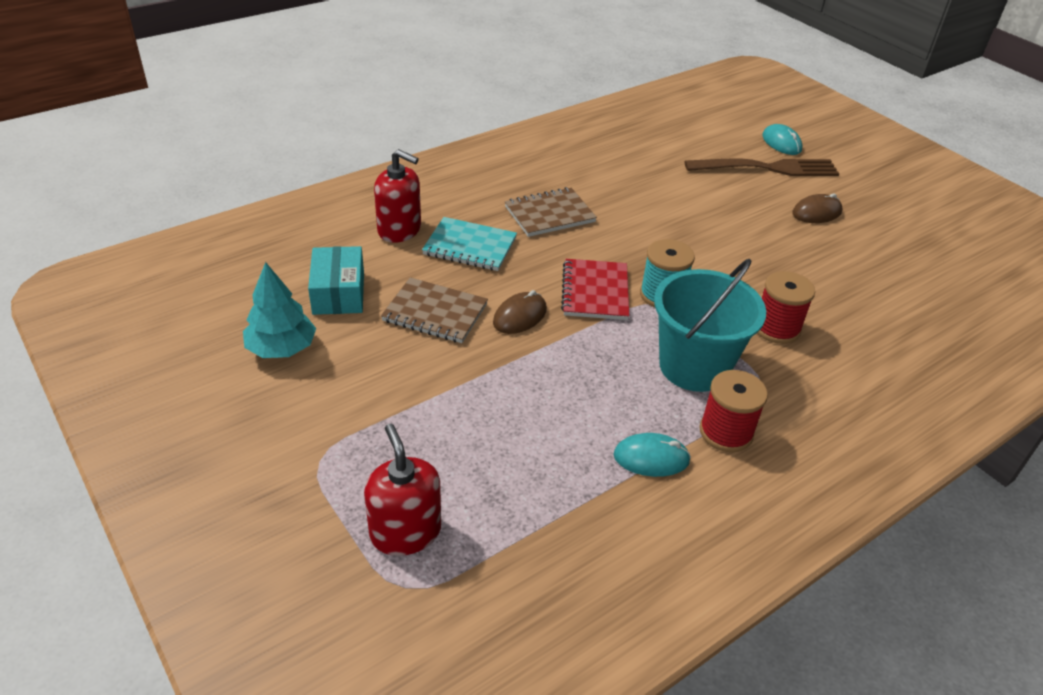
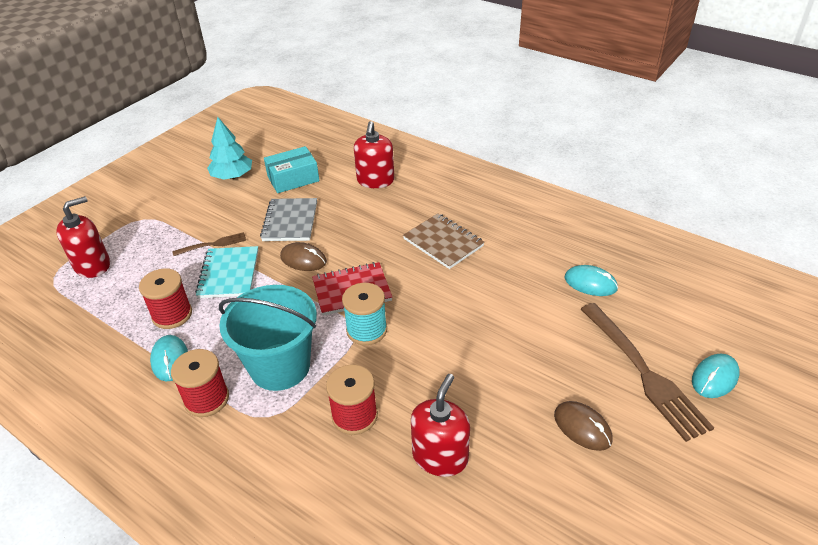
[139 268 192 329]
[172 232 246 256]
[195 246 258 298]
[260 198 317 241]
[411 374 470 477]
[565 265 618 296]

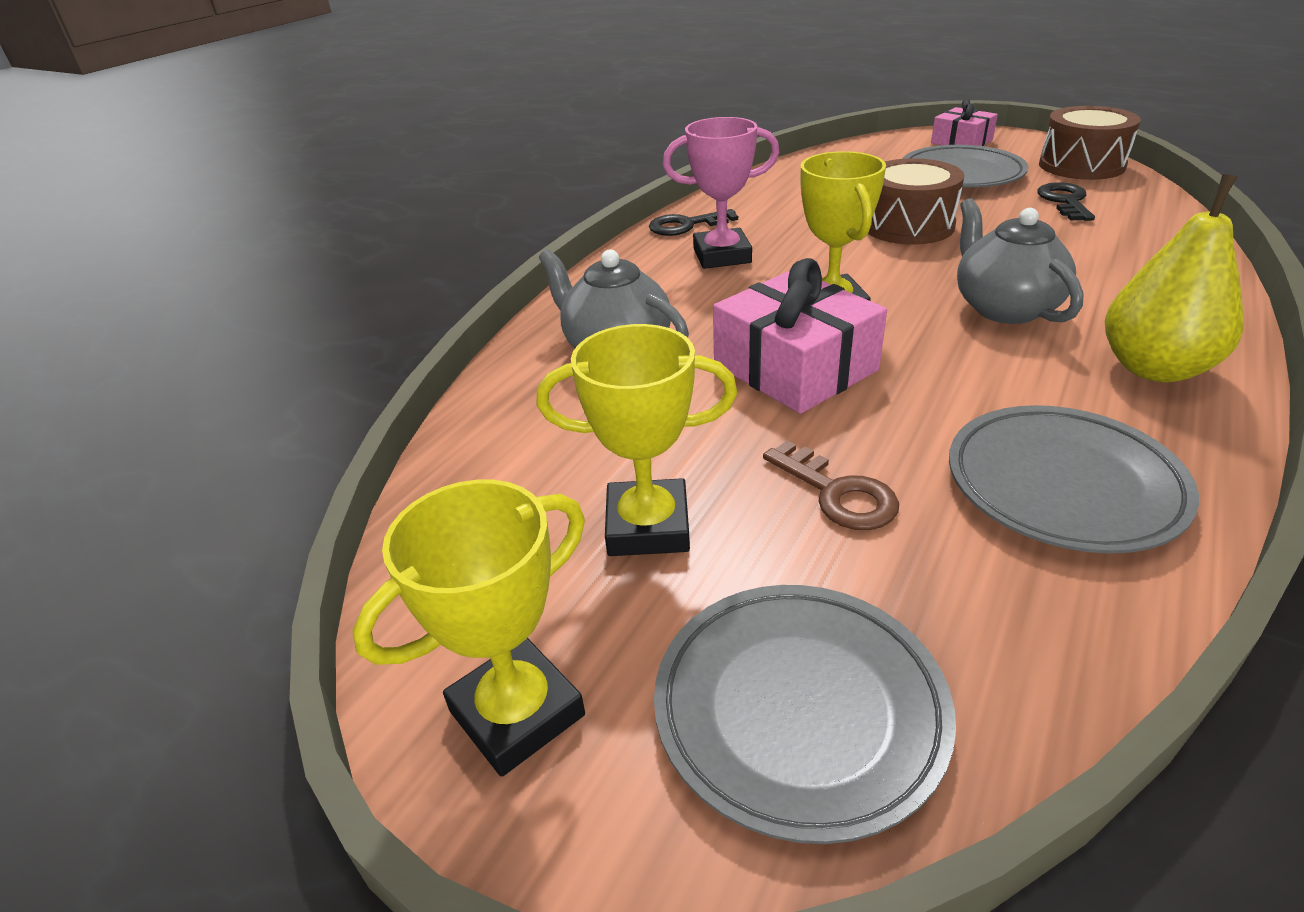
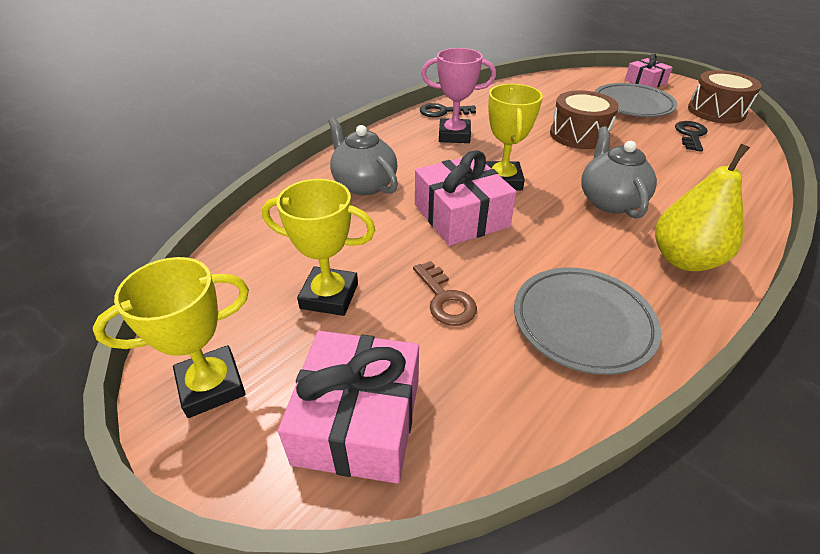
[278 331 419 484]

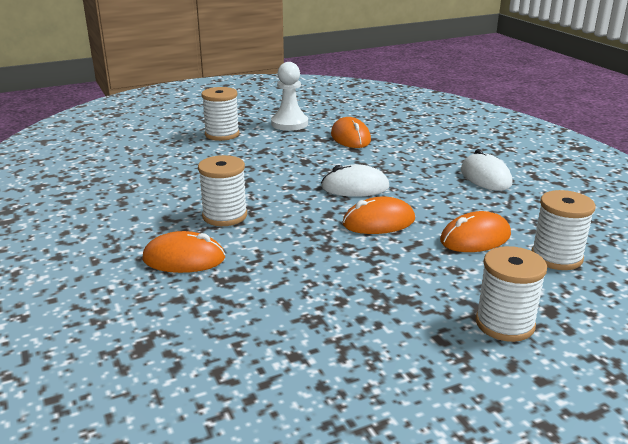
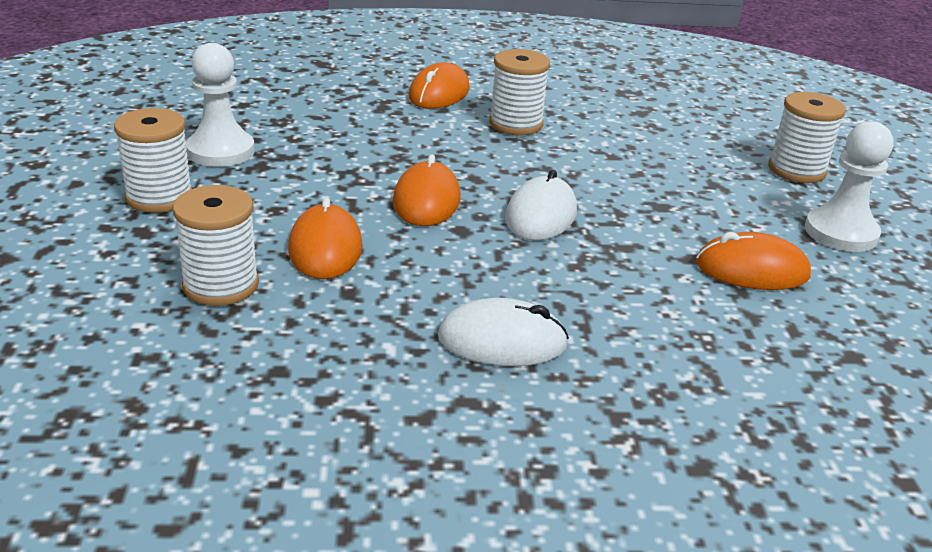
[186 43 255 167]

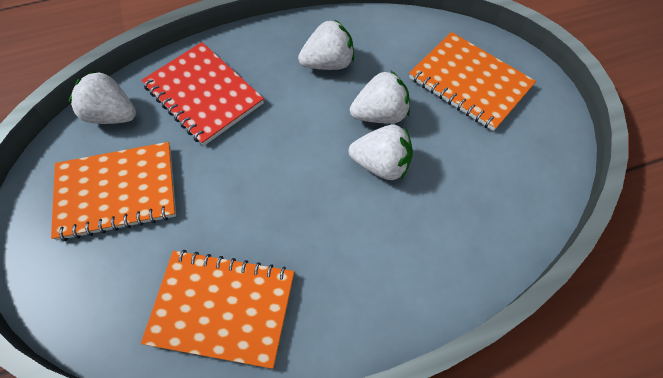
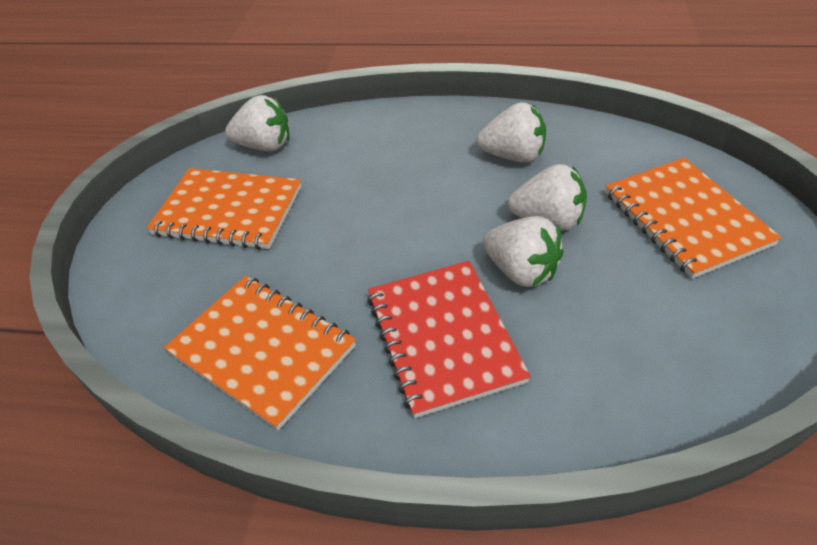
[225 95 289 152]
[367 261 531 418]

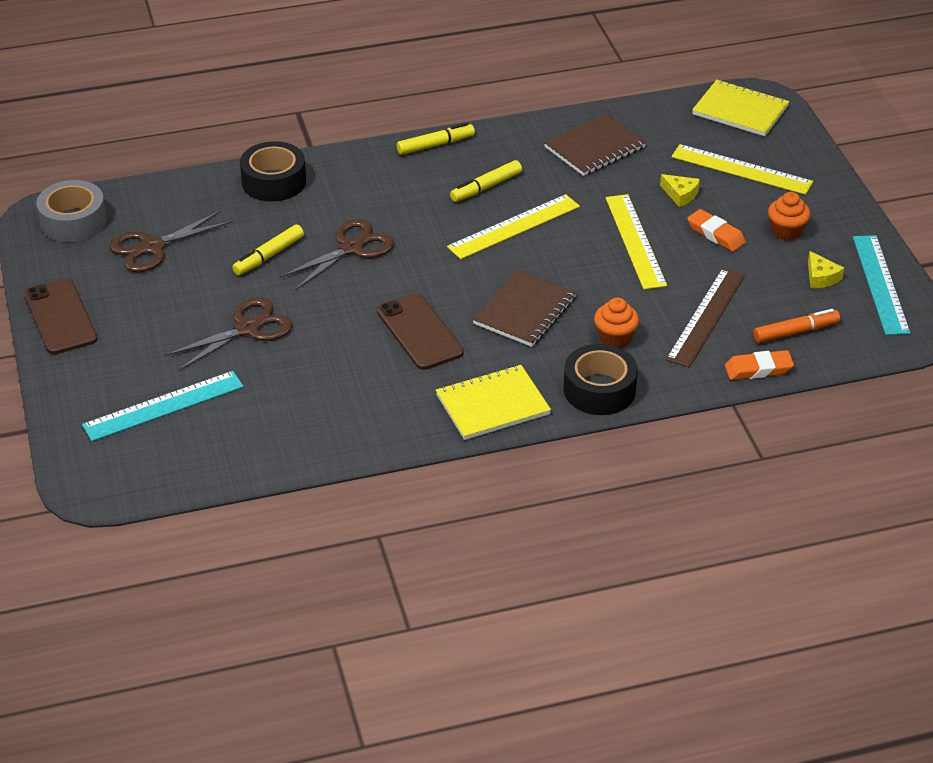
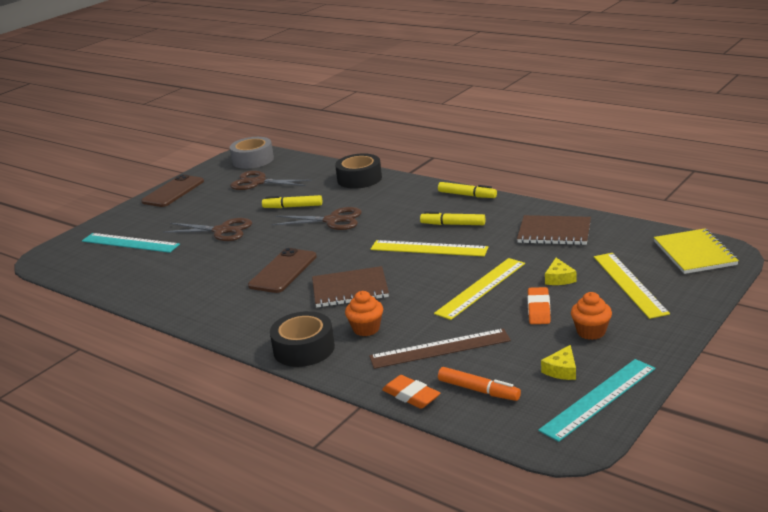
[436 365 551 440] (first image)

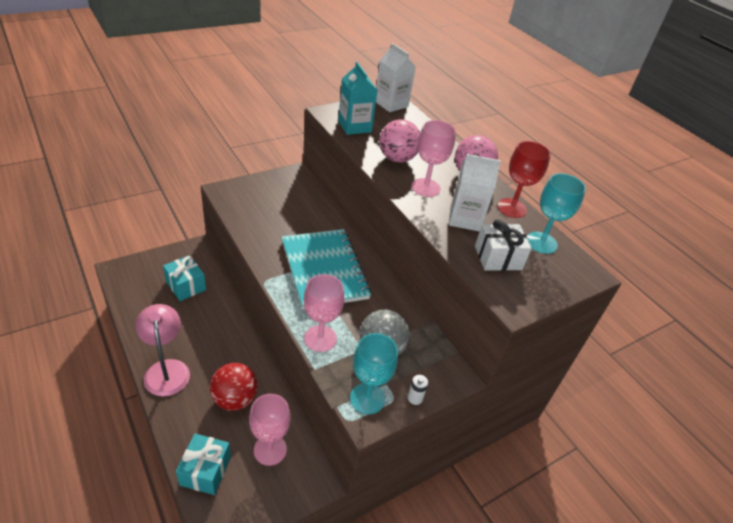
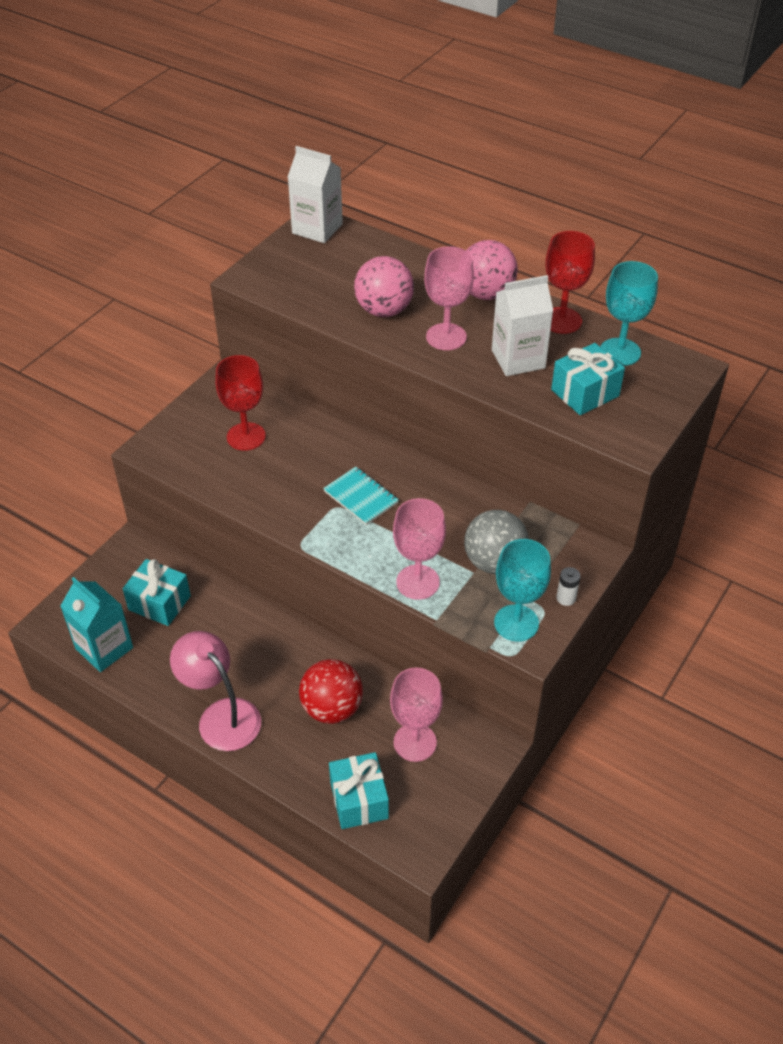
[60 577 133 672]
[215 355 266 451]
[323 467 399 525]
[551 343 625 415]

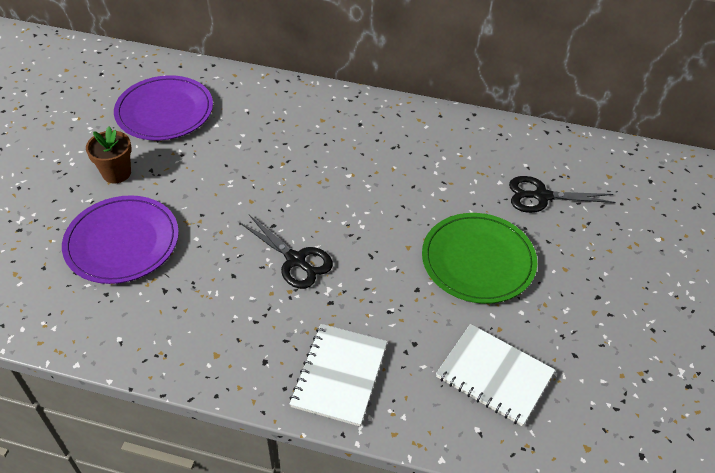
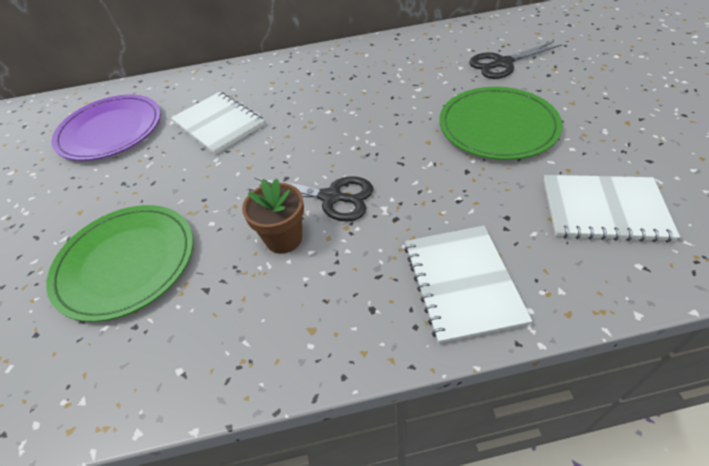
[46 205 193 322]
[171 92 265 155]
[242 178 304 254]

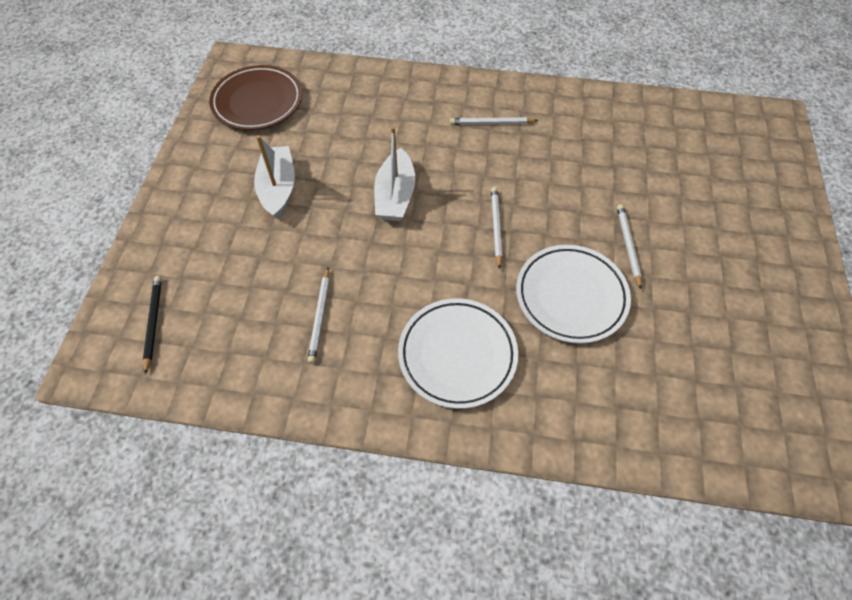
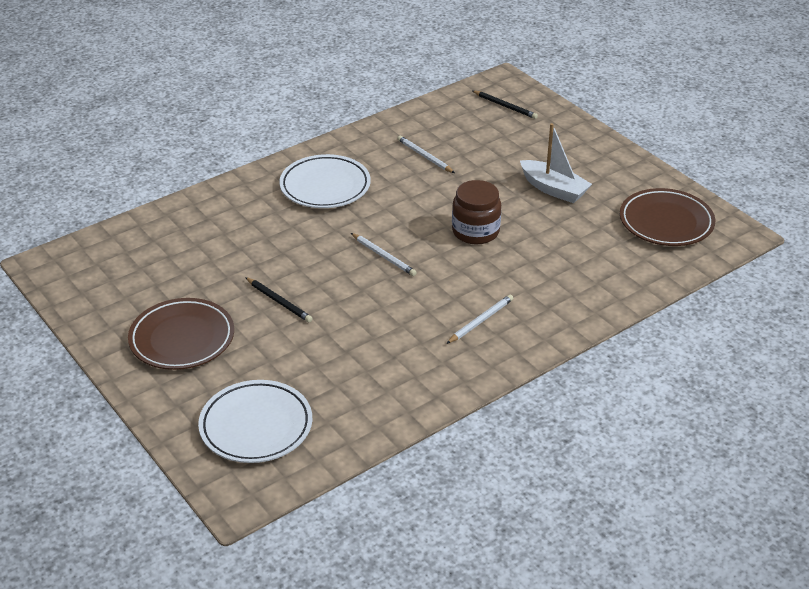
[128 298 234 370]
[198 380 312 463]
[245 277 313 322]
[452 180 501 245]

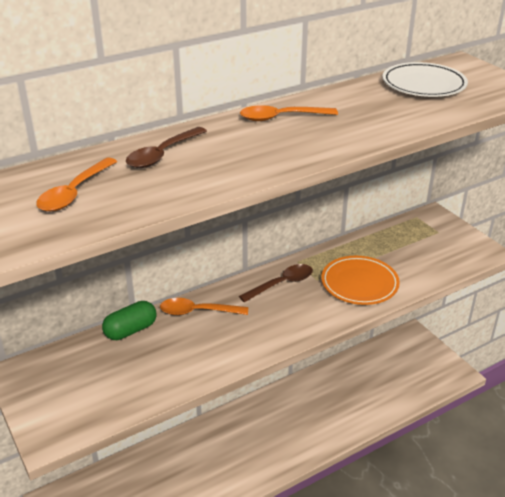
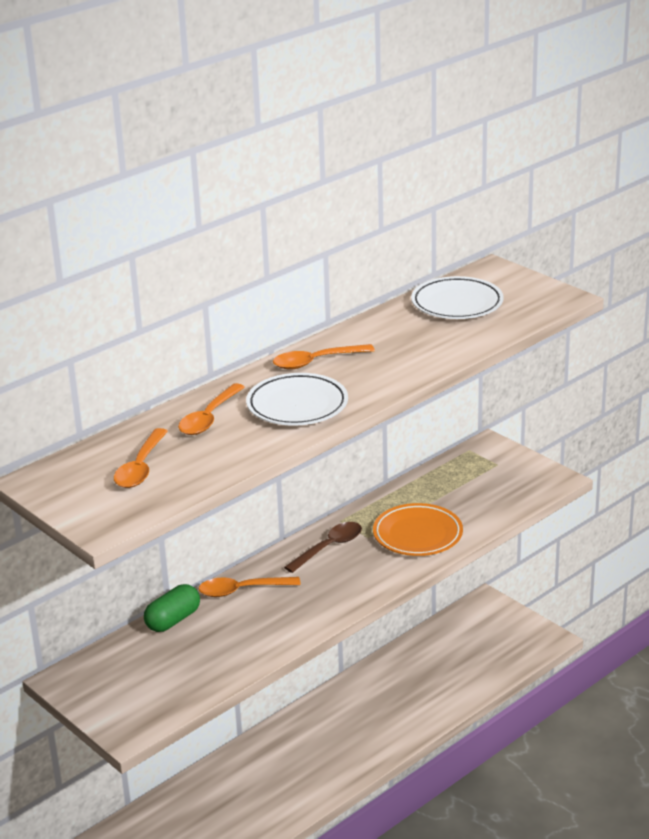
[178 383 245 435]
[246 373 348 426]

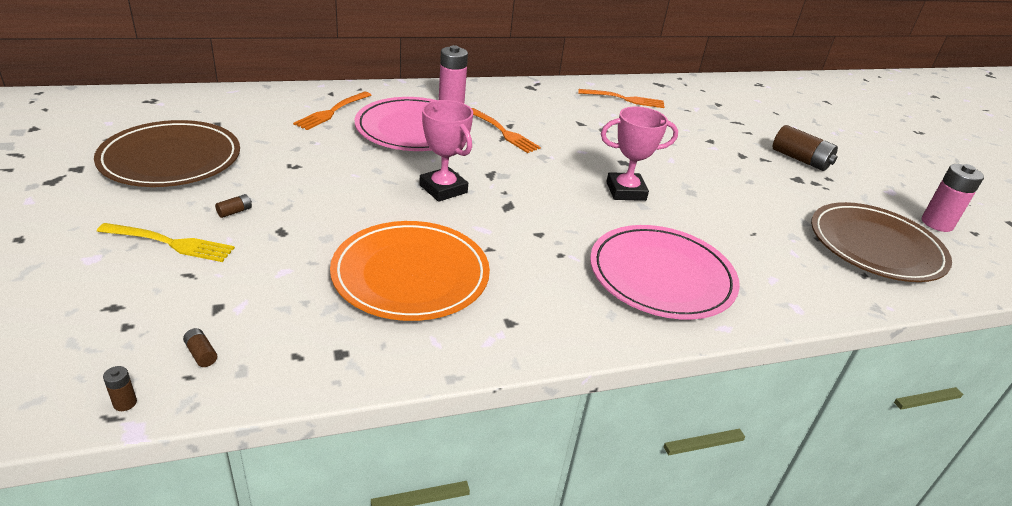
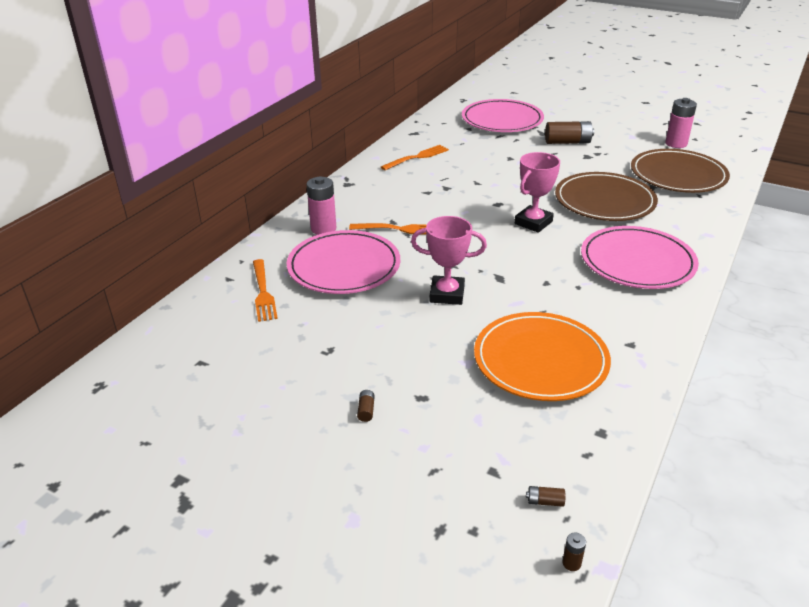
[462 99 544 132]
[555 172 658 221]
[97 223 235 262] (first image)

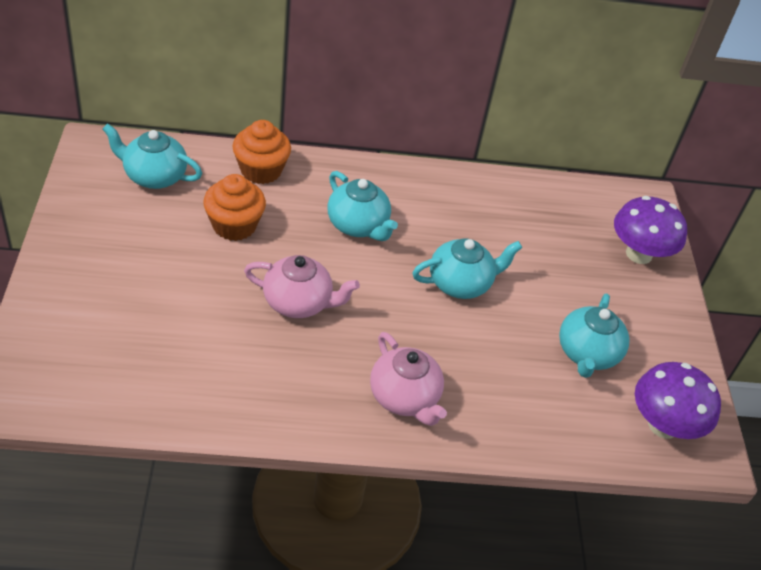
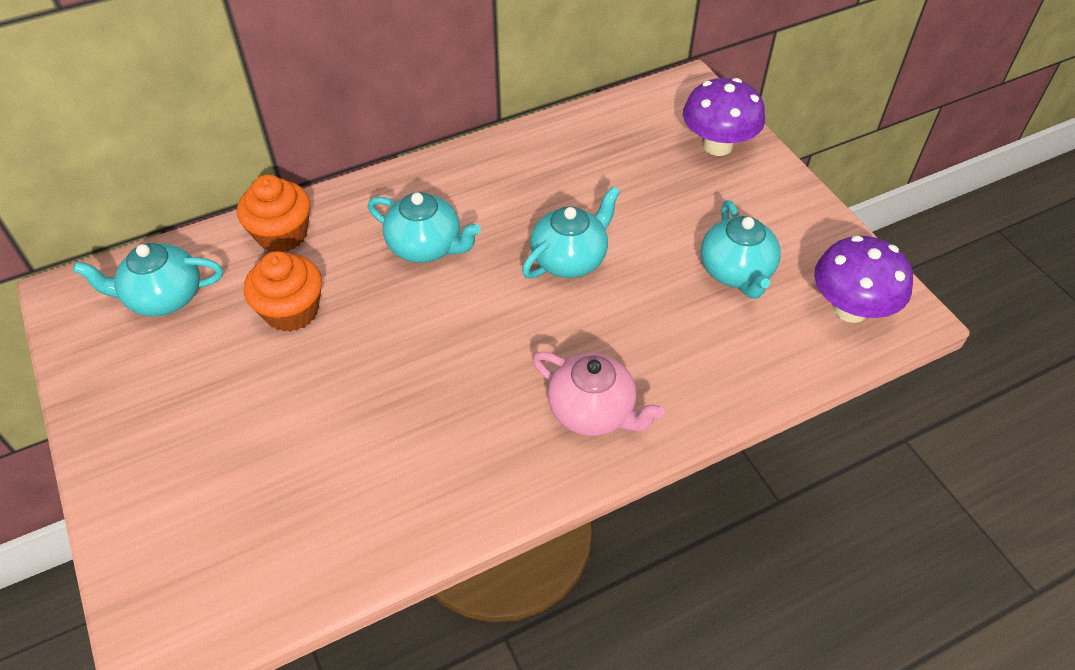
[244 255 360 318] (first image)

